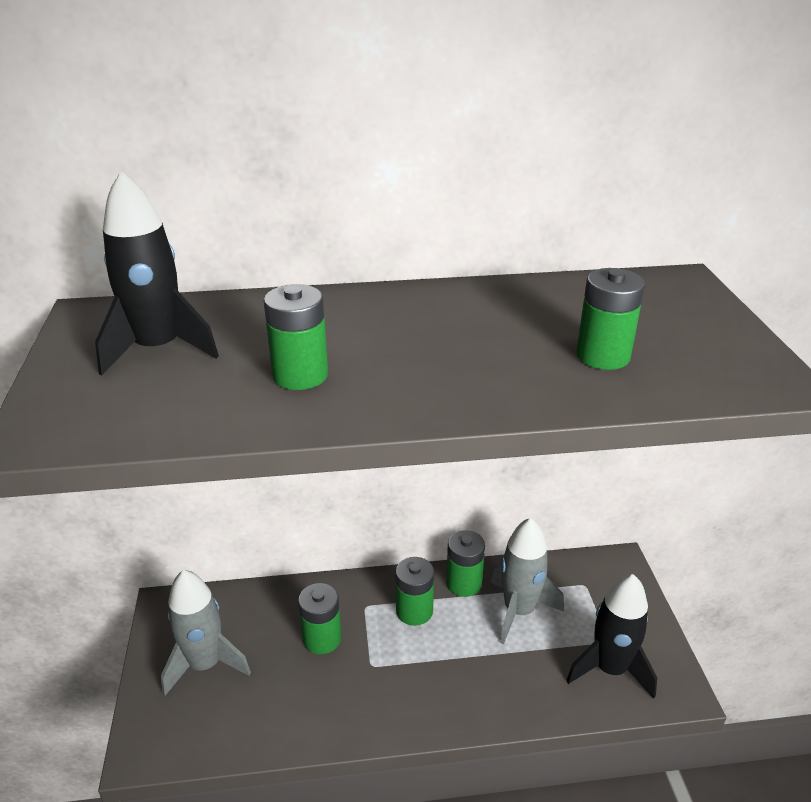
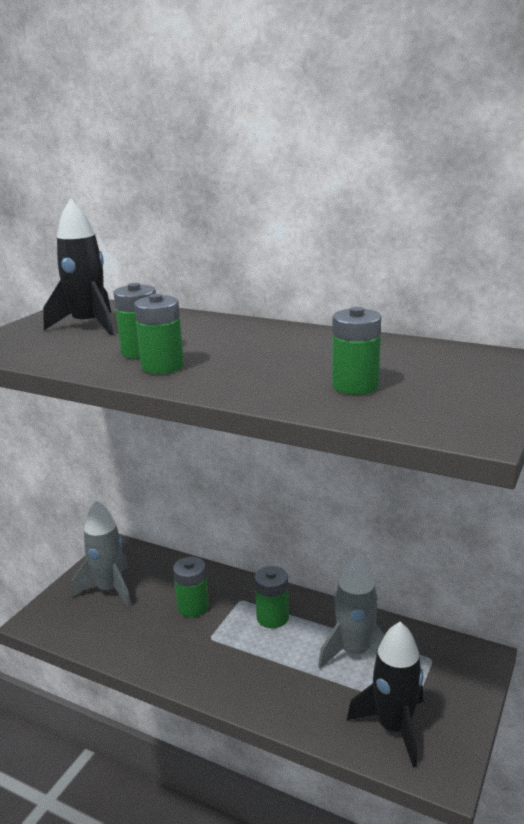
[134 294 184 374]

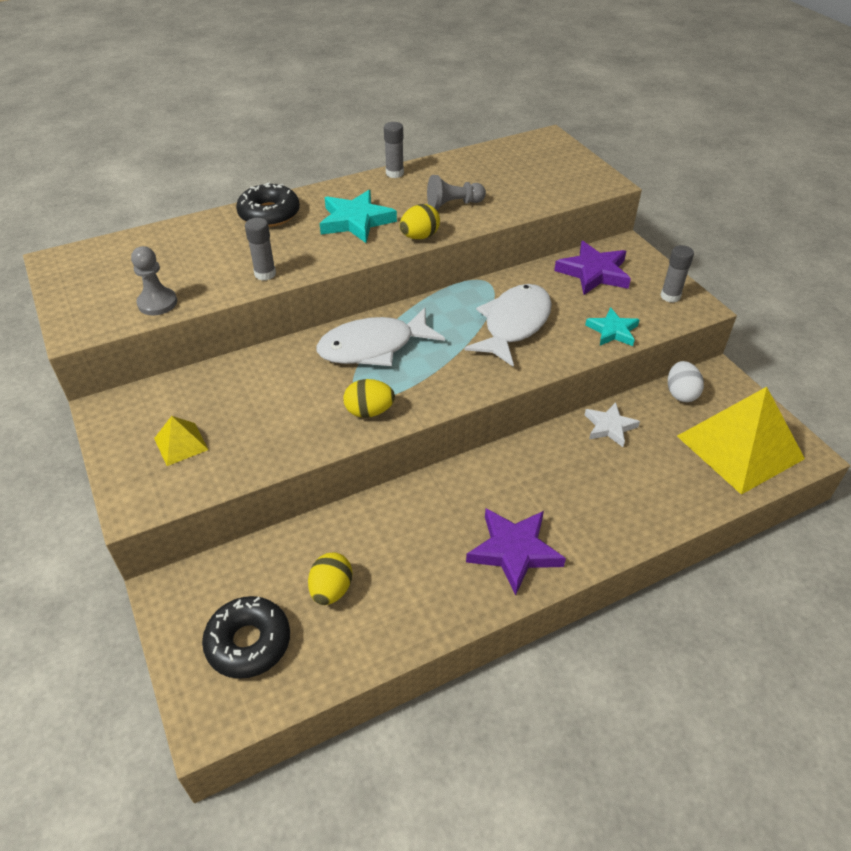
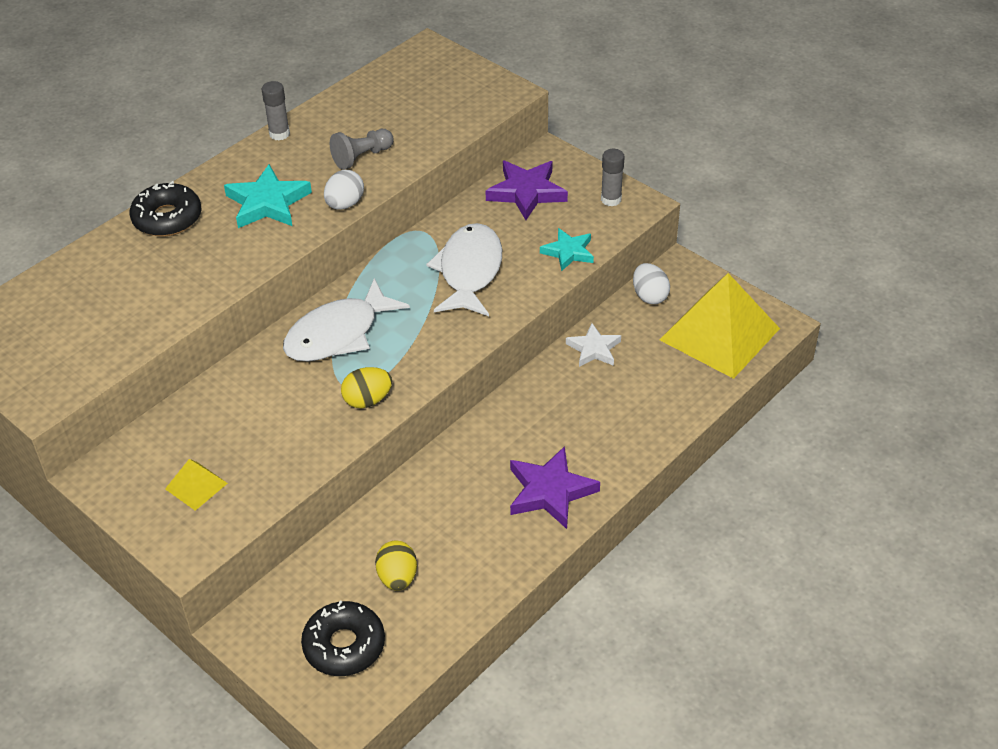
[324 170 364 210]
[131 246 177 315] (first image)
[245 218 276 280] (first image)

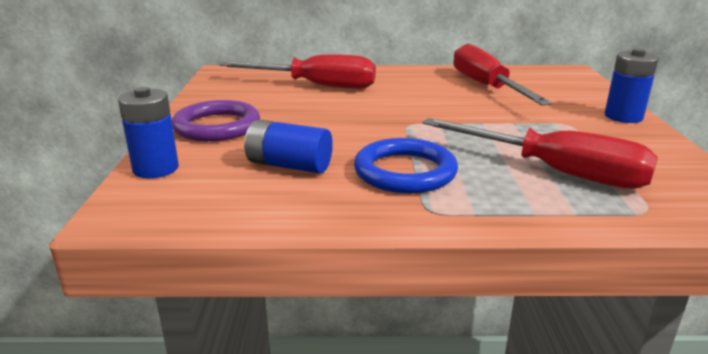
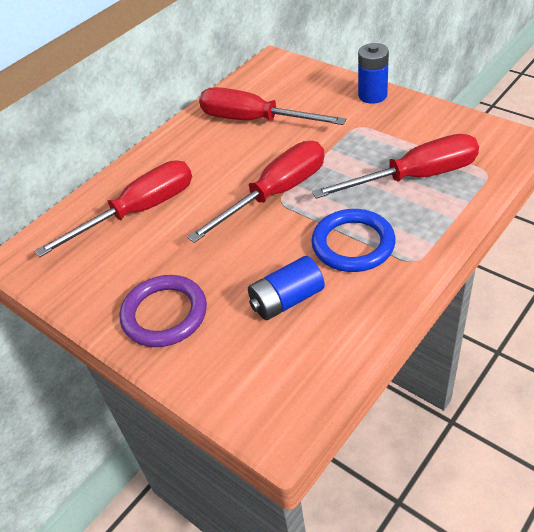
[187 141 324 243]
[118 87 179 178] (first image)

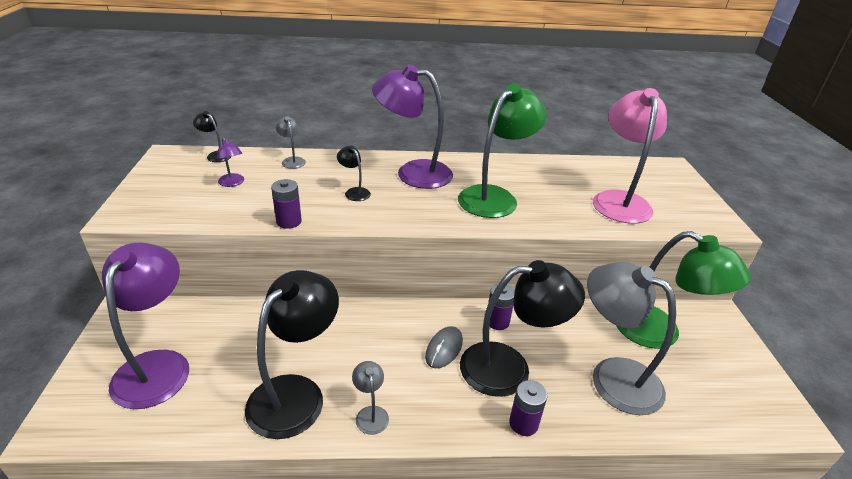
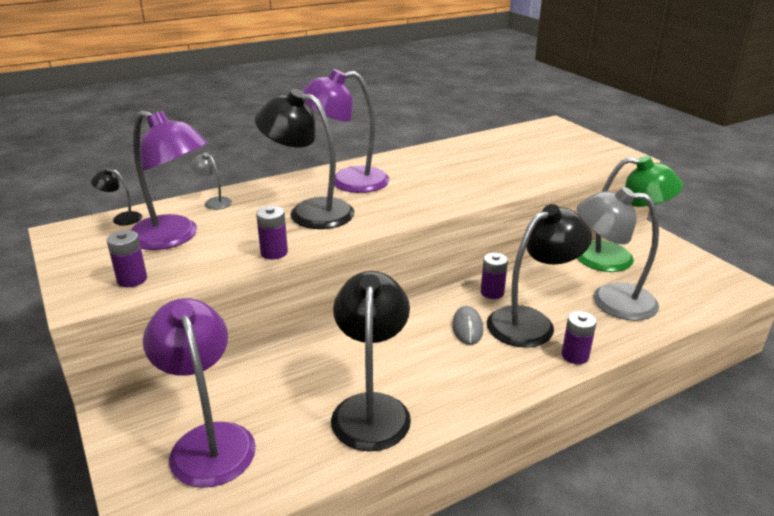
[107 230 147 287]
[131 110 208 250]
[255 89 355 229]
[352 361 389 435] (first image)
[458 83 547 218] (first image)
[593 88 667 224] (first image)

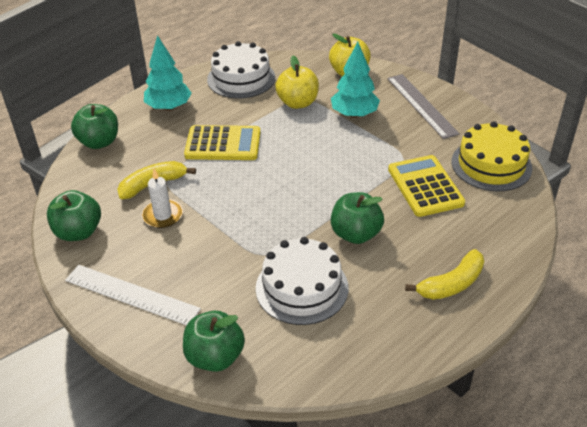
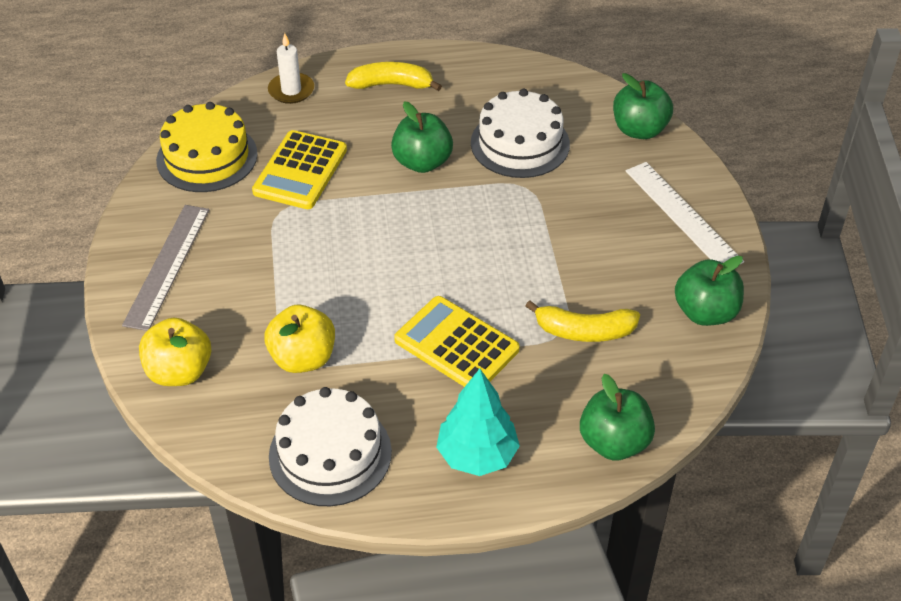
[268 33 314 104]
[331 42 380 118] (first image)

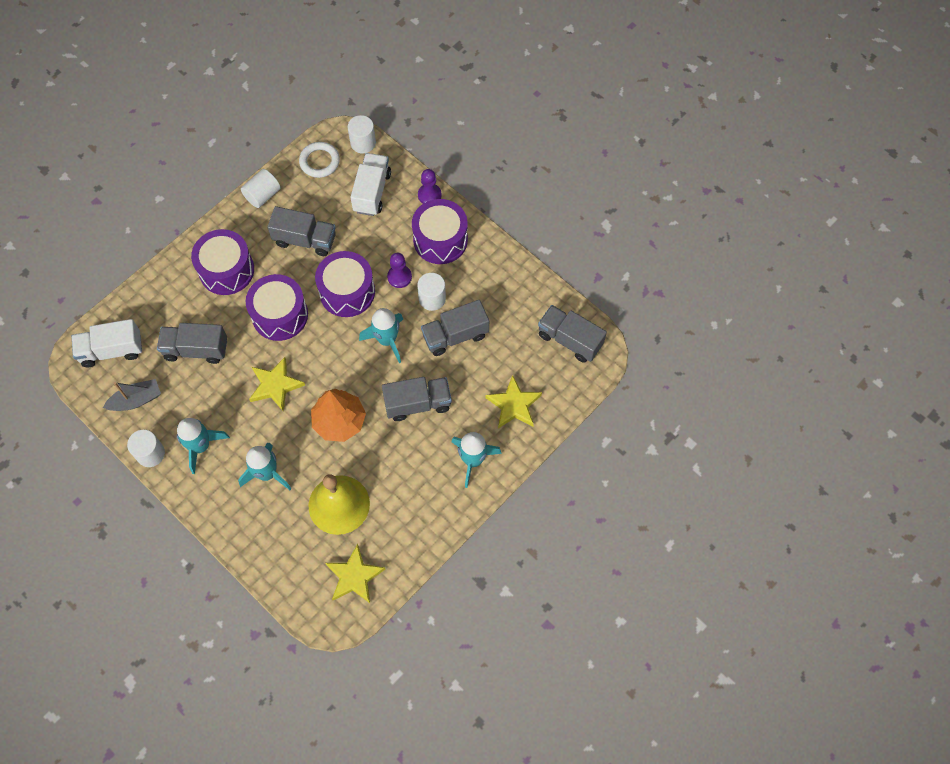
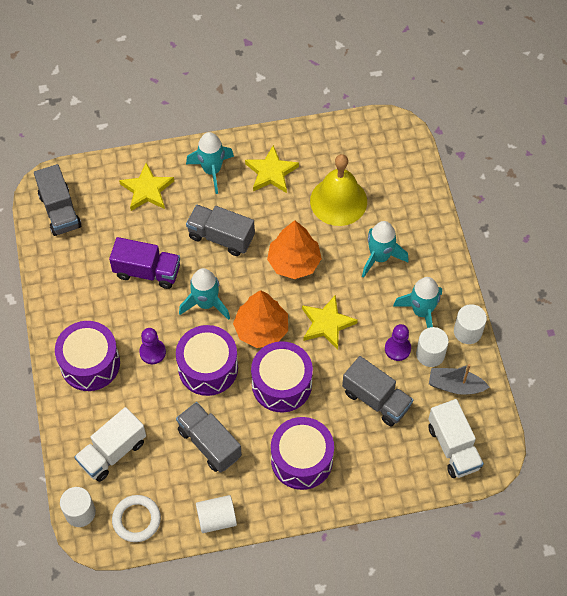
[109 237 180 289]
[233 290 288 348]
[245 145 299 193]
[385 324 411 361]
[416 327 449 367]
[428 399 484 478]

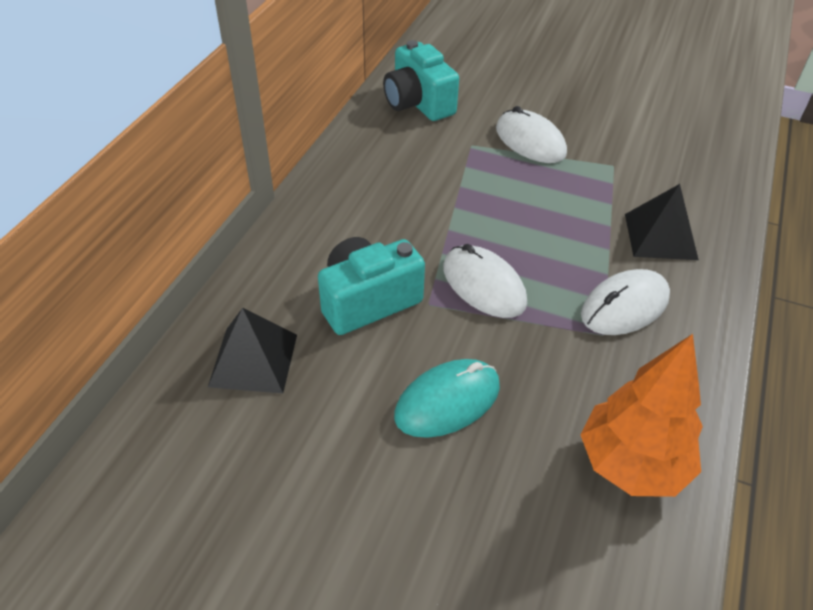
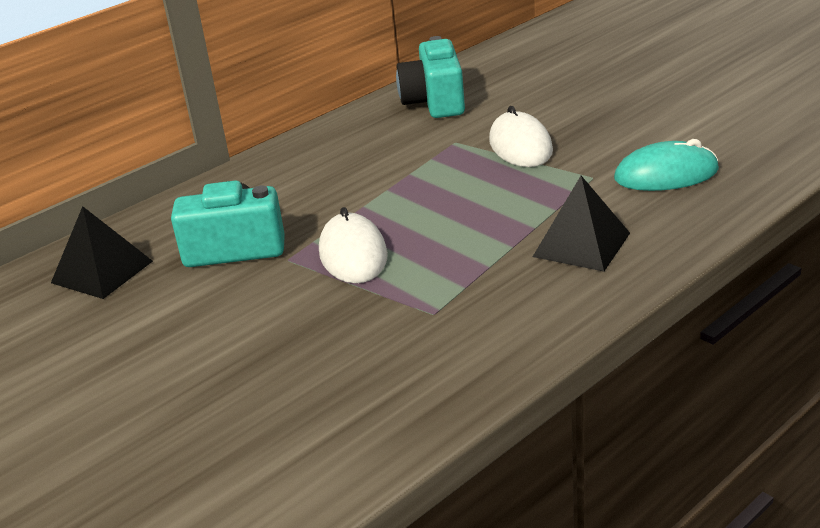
[614 139 719 191]
[580 334 703 497] (first image)
[581 269 670 335] (first image)

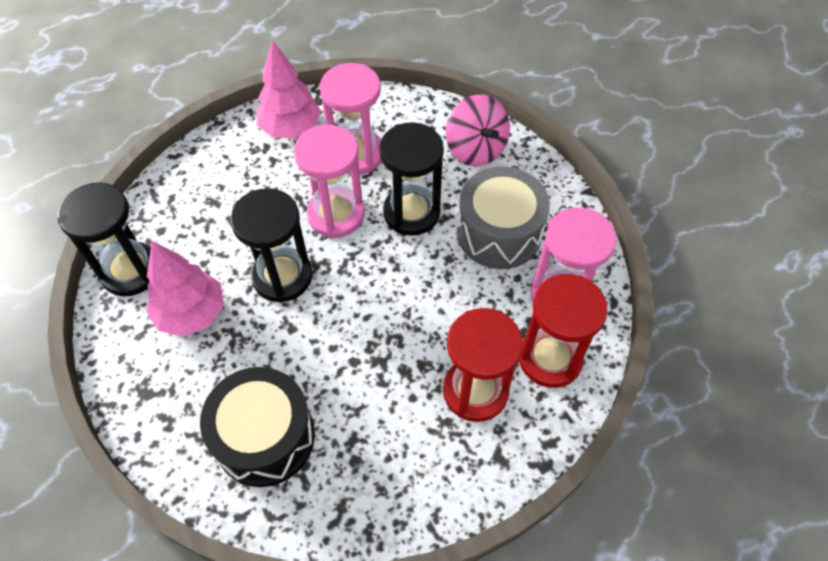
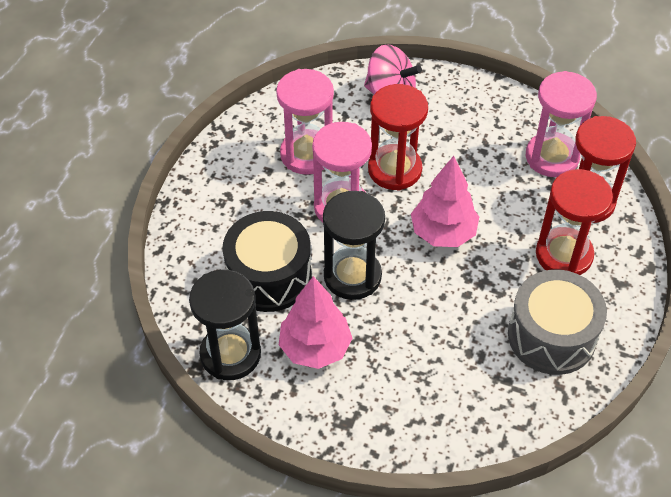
[223 211 311 312]
[368 84 428 190]
[411 156 479 247]
[508 270 607 375]

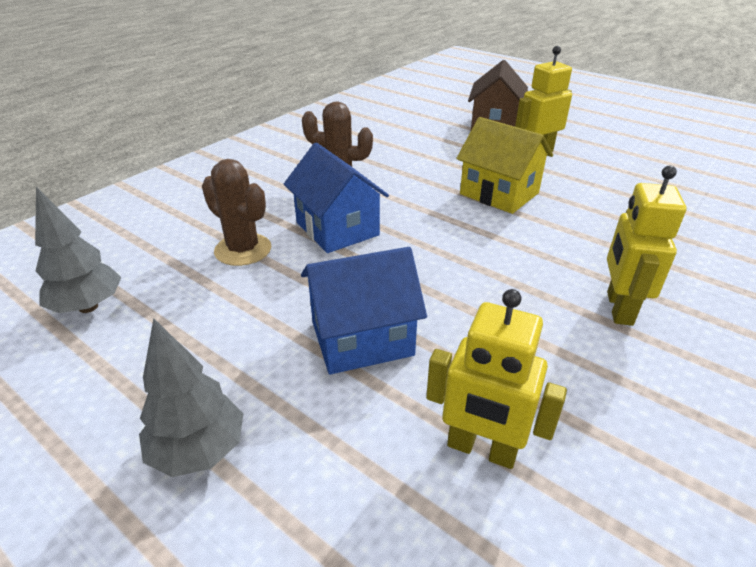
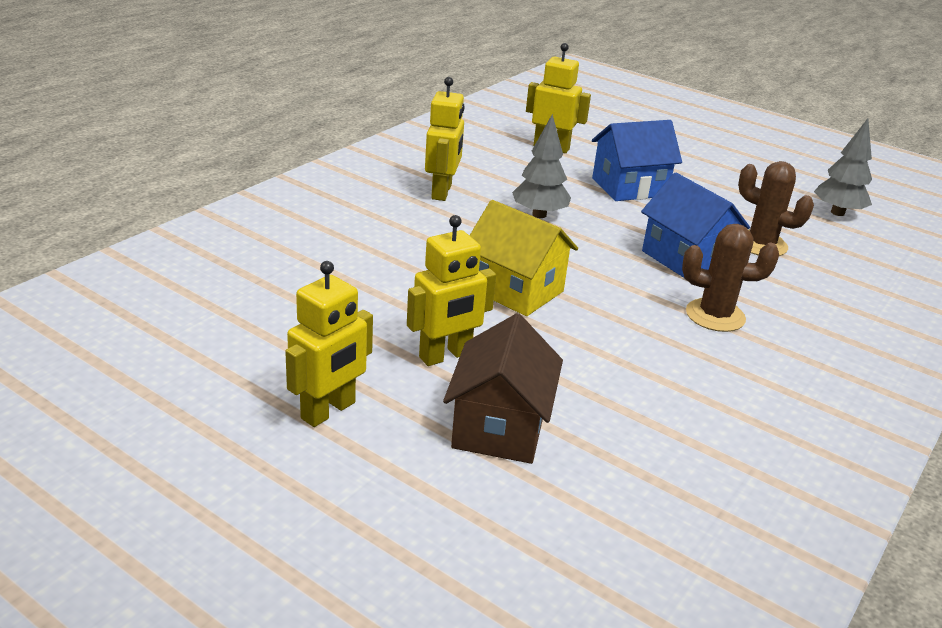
[285 261 373 427]
[512 114 571 218]

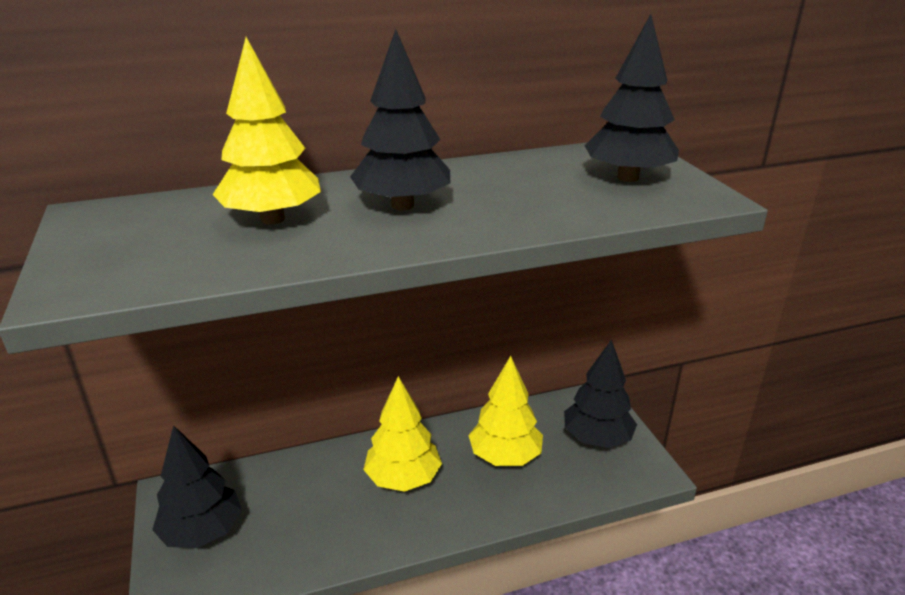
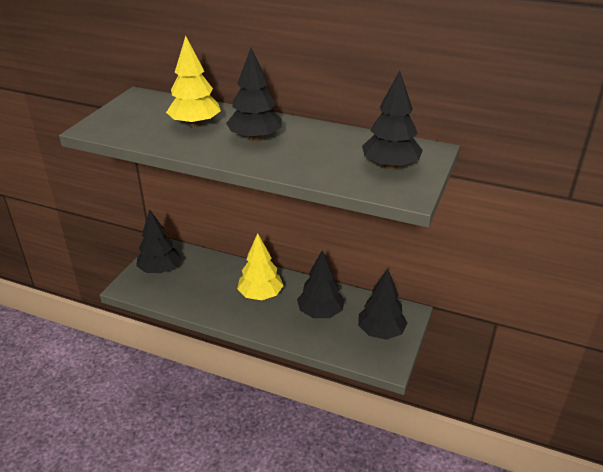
[297 250 345 318]

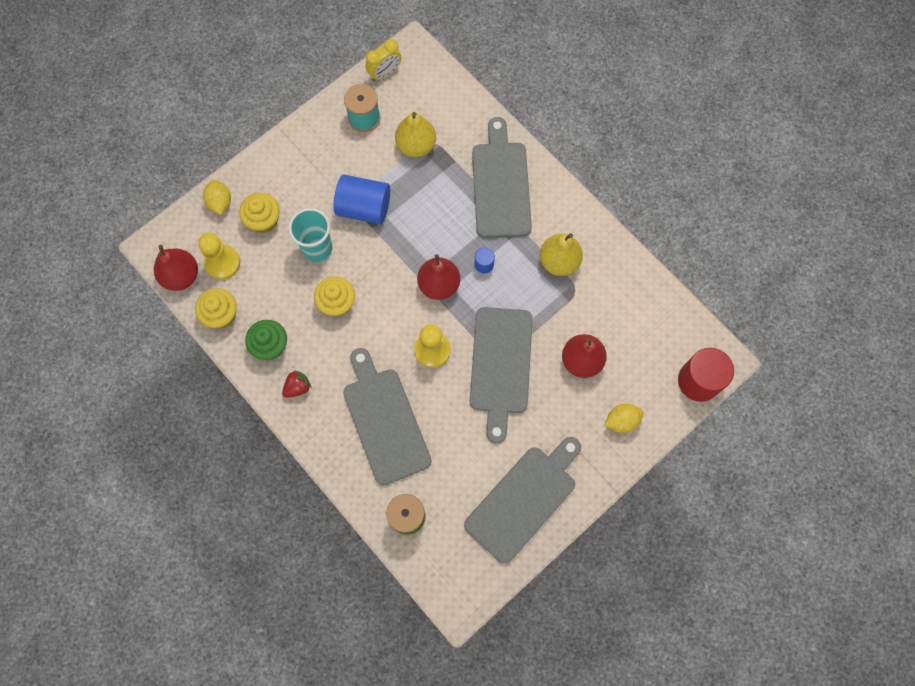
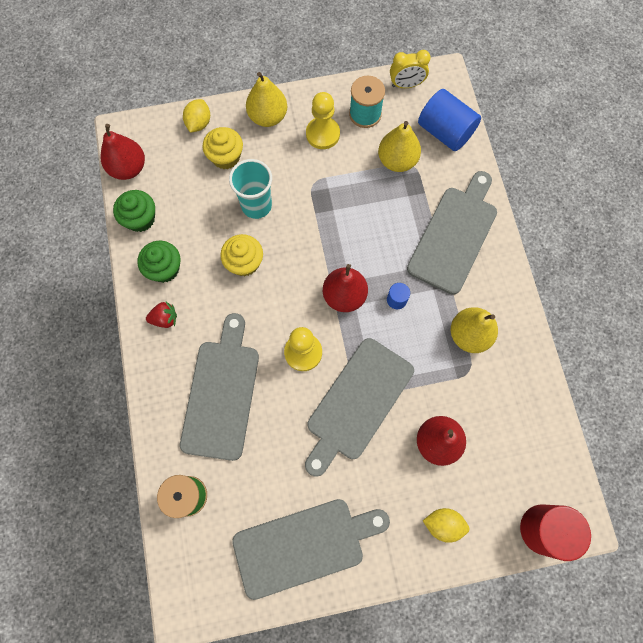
[113 190 155 232]
[246 72 287 127]
[306 92 340 149]
[418 89 481 151]

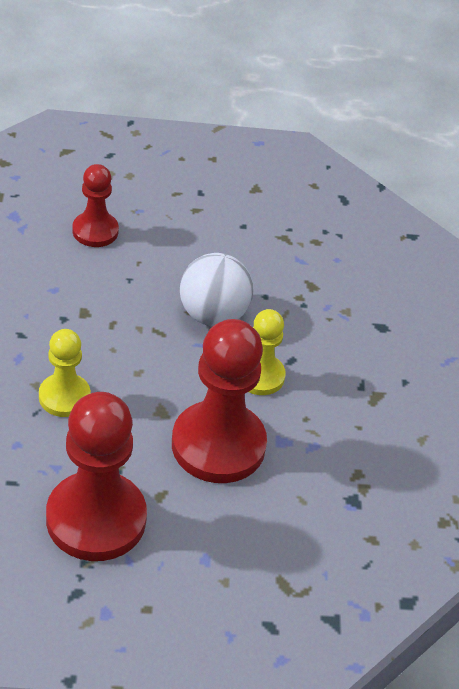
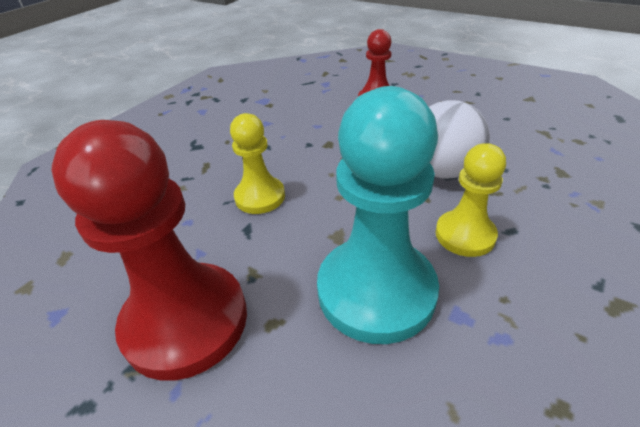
[317 86 439 344]

